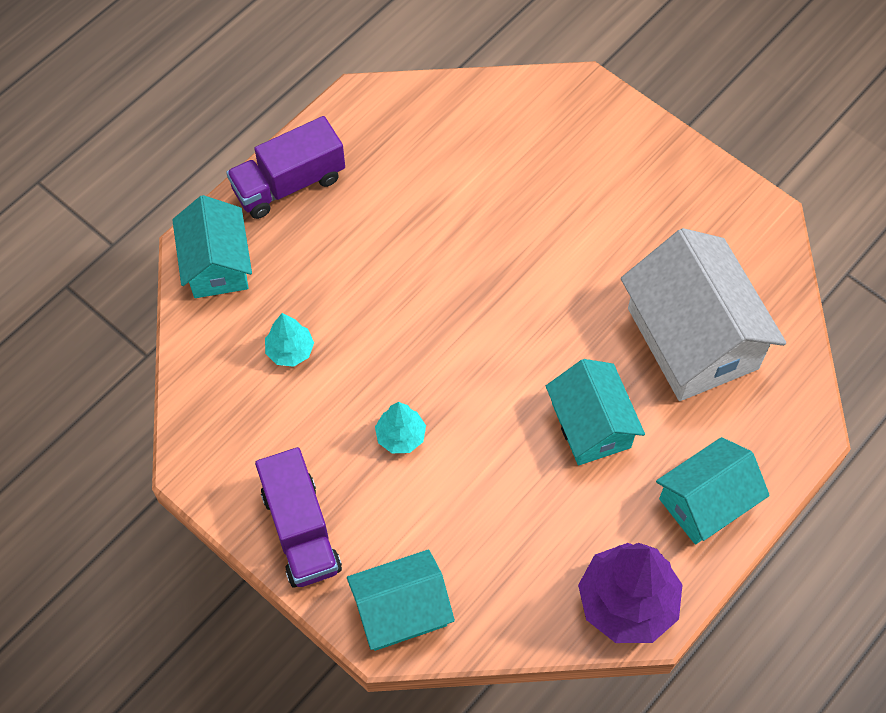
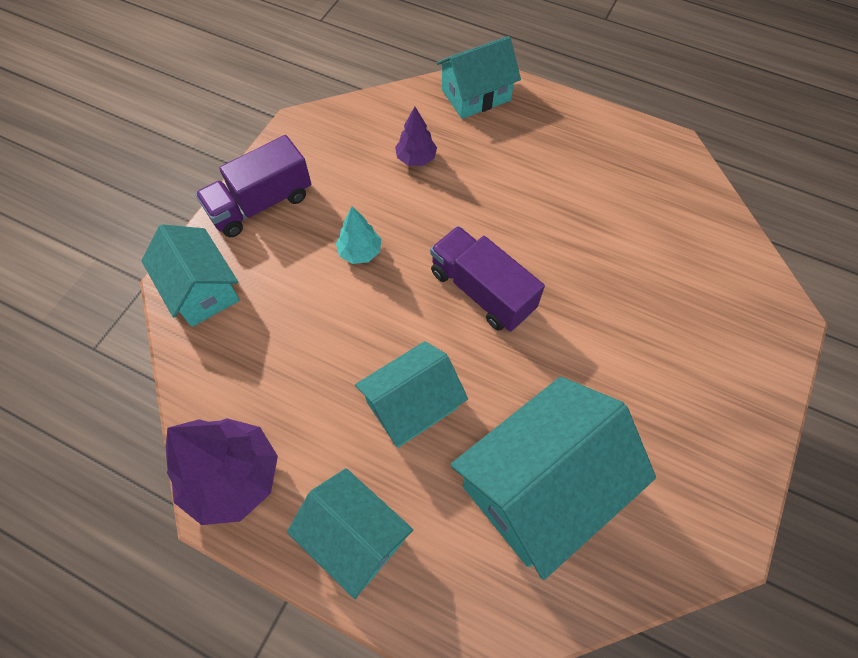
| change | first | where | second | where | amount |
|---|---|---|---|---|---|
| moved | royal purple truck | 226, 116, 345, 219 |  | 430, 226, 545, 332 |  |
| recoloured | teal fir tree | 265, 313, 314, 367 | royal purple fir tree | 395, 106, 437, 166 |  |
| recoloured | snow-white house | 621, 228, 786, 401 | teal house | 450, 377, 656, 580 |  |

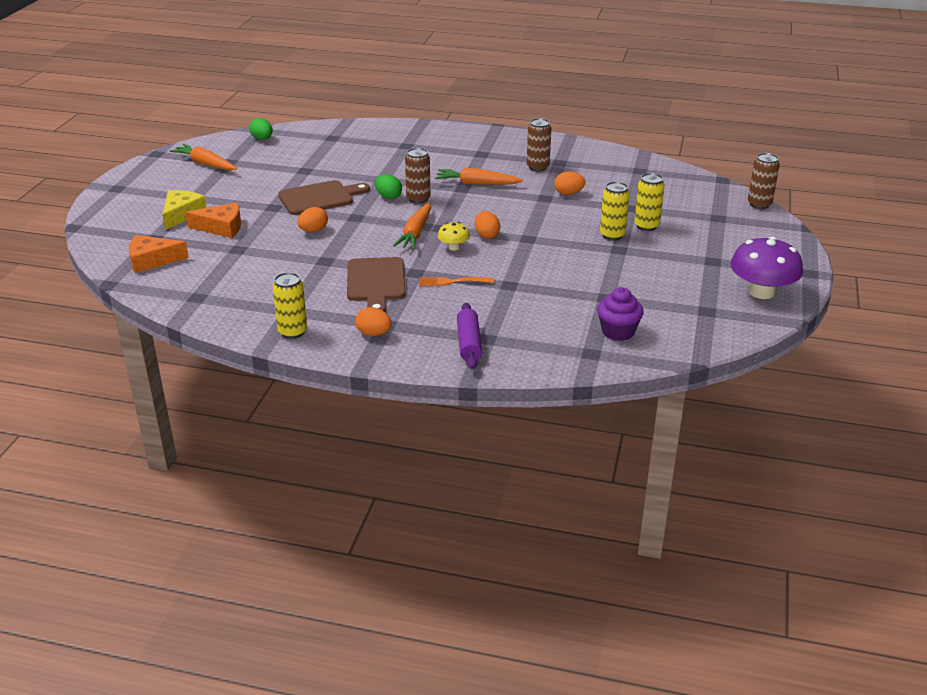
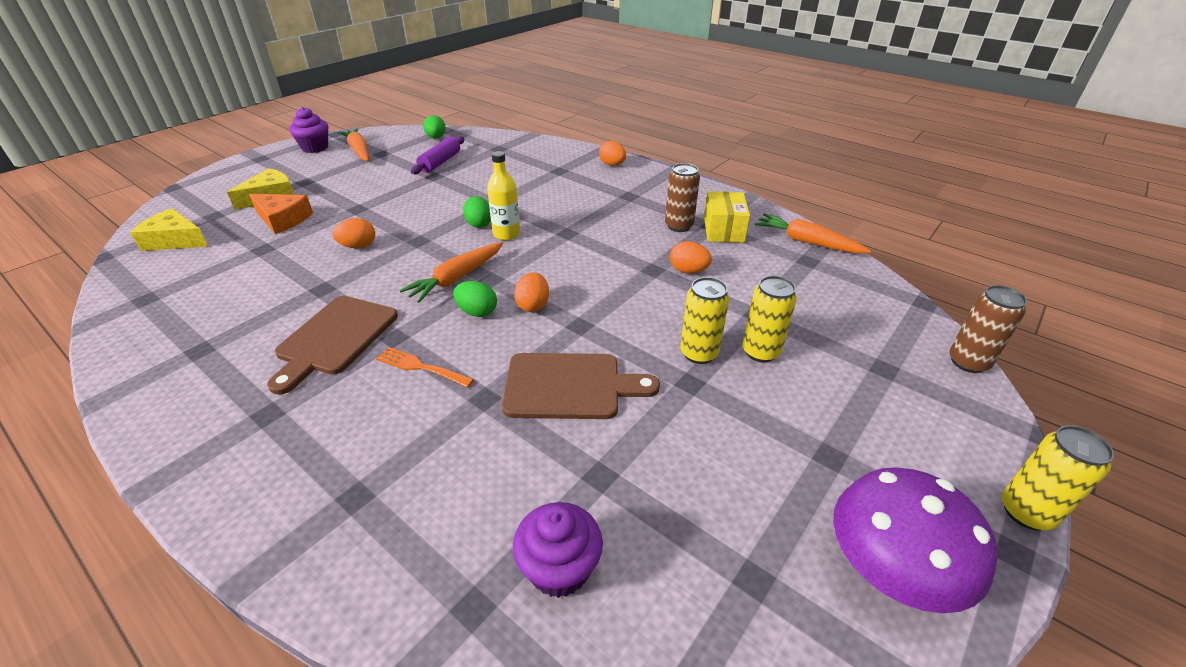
| change | first | where | second | where | amount |
|---|---|---|---|---|---|
| recoloured | orange-coloured cheese | 129, 235, 189, 273 | yellow cheese | 130, 208, 208, 251 |  |
| moved | yellow can | 272, 272, 307, 339 |  | 1002, 425, 1114, 530 |  |
| moved | brown chopping board | 278, 180, 370, 215 |  | 502, 353, 660, 419 |  |
| moved | orange-coloured egg | 355, 307, 392, 336 |  | 599, 141, 626, 166 |  |
| replaced | brown can | 405, 148, 431, 204 | yellow drink bottle | 487, 151, 520, 241 |  |
| moved | orange-coloured root vegetable | 435, 168, 523, 185 |  | 755, 213, 871, 253 |  |
| replaced | yellow mushroom | 438, 222, 470, 251 | green egg | 453, 281, 497, 317 |  |
| moved | royal purple dough roller | 457, 303, 482, 369 |  | 411, 136, 464, 174 |  |
| added |  |  | royal purple fairy cake | 289, 107, 328, 153 |  |
| added |  |  | yellow box | 704, 191, 750, 243 |  |

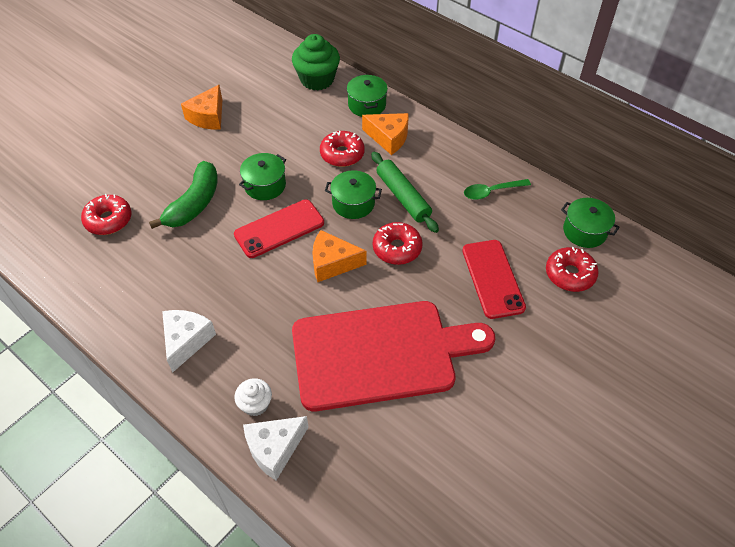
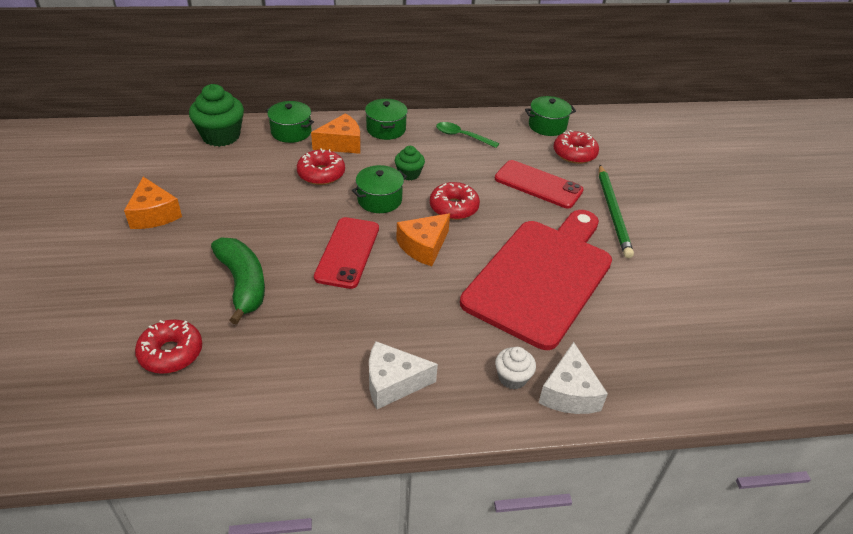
| change | first | where | second | where | amount |
|---|---|---|---|---|---|
| turned | snow-white cheese | 162, 310, 216, 373 |  | 369, 341, 438, 409 | 60 degrees counterclockwise |
| moved | green cooking pot | 239, 153, 286, 200 |  | 365, 99, 408, 140 |  |
| replaced | green dough roller | 371, 152, 439, 233 | green fairy cake | 395, 146, 425, 180 |  |
| turned | green tablespoon | 464, 179, 531, 200 |  | 436, 122, 499, 148 | 90 degrees clockwise |
| added |  |  | green wooden pencil | 599, 165, 634, 258 |  |

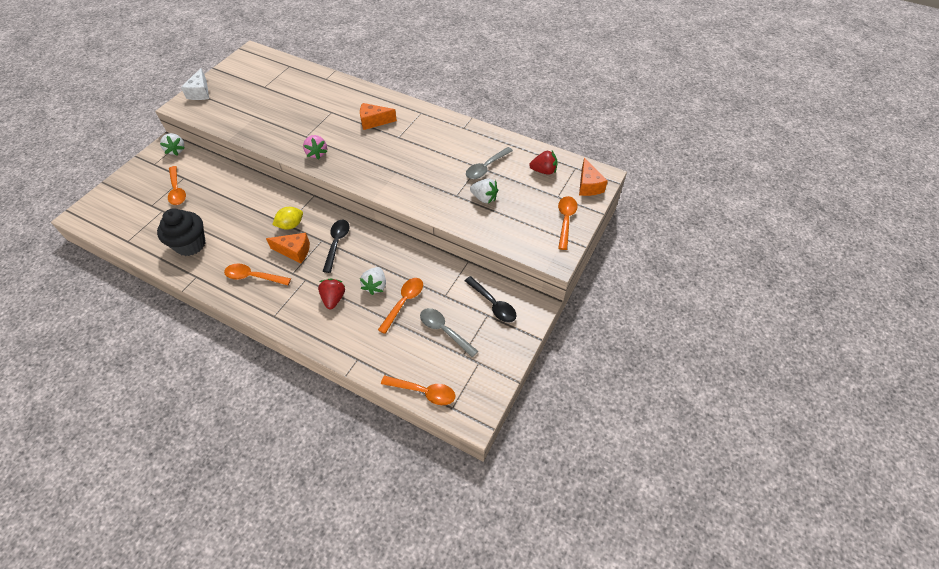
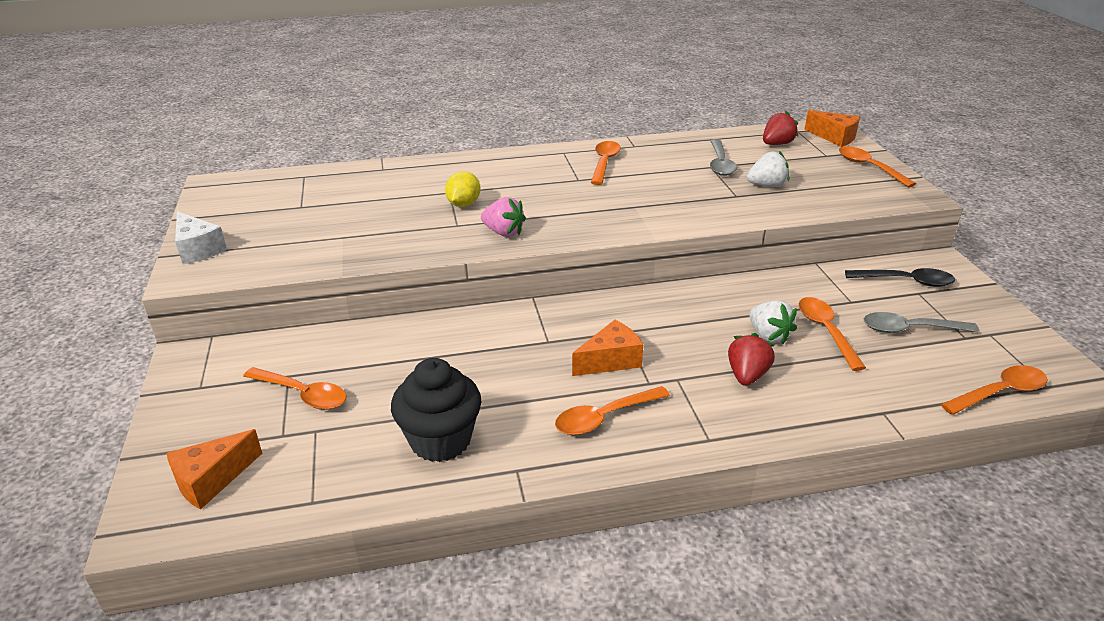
| change | first | where | second | where | amount |
|---|---|---|---|---|---|
| removed | snow-white toy strawberry | 160, 133, 184, 156 |  |  |  |
| moved | yellow citrus fruit | 272, 207, 303, 229 |  | 445, 171, 480, 207 |  |
| turned | scarlet toy strawberry | 318, 279, 345, 309 |  | 728, 333, 775, 386 | 60 degrees clockwise |
| removed | black tablespoon | 322, 220, 350, 273 |  |  |  |
| moved | orange-coloured cheese | 360, 103, 397, 130 |  | 167, 429, 262, 510 |  |
| added |  |  | orange-coloured tablespoon | 591, 141, 621, 185 |  |

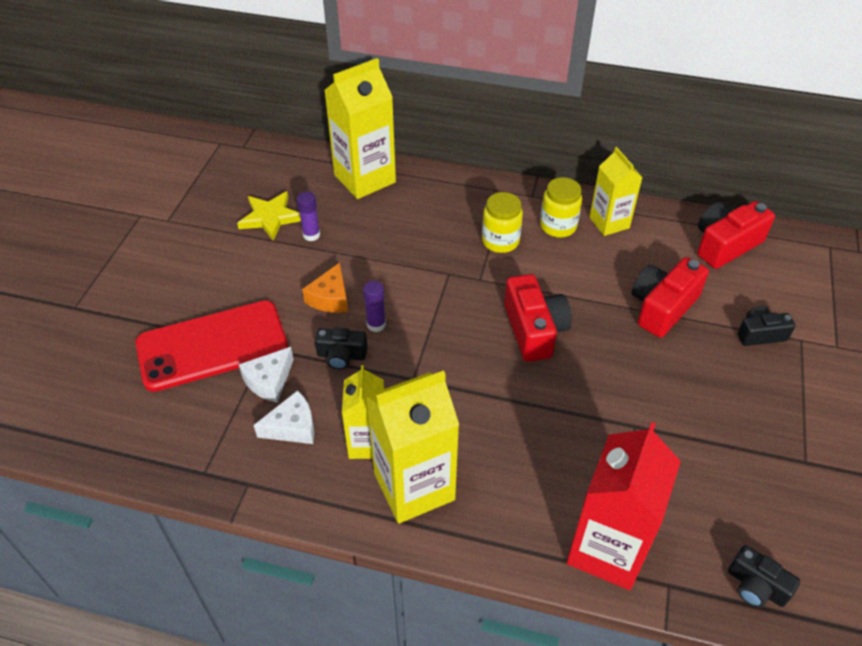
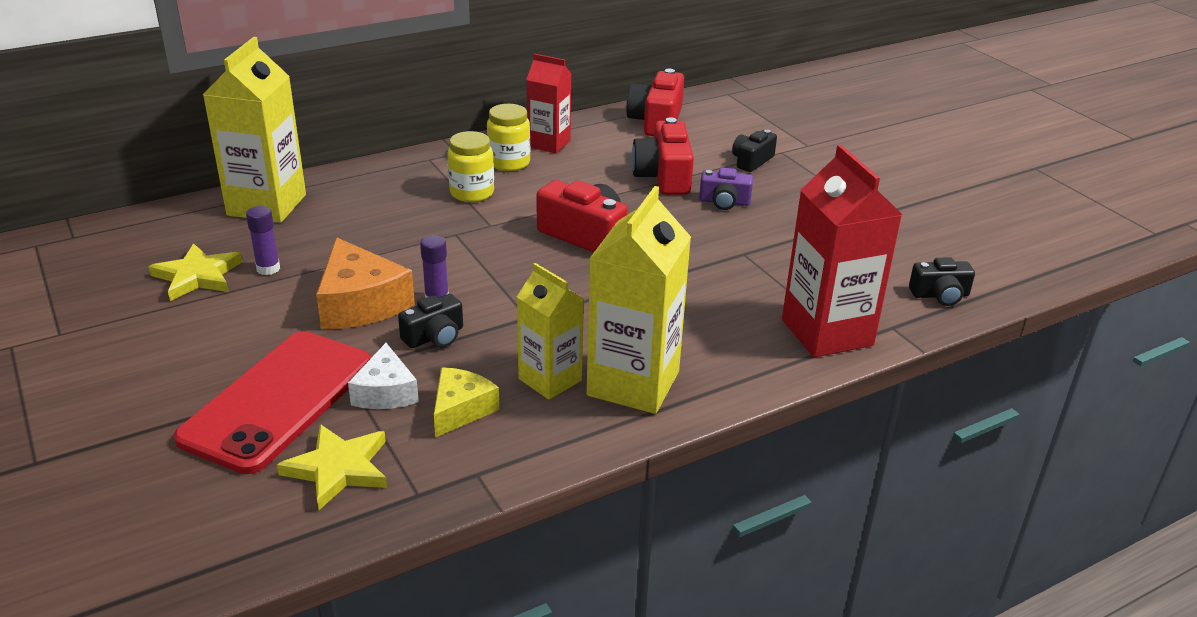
| change | first | where | second | where | amount |
|---|---|---|---|---|---|
| recoloured | snow-white cheese | 254, 390, 314, 444 | yellow cheese | 434, 367, 499, 438 |  |
| resized | orange-coloured cheese | 302, 263, 348, 313 |  | 316, 237, 415, 330 | x1.61 |
| recoloured | yellow milk carton | 589, 147, 643, 236 | scarlet milk carton | 526, 54, 571, 154 |  |
| added |  |  | yellow star shape | 277, 424, 387, 510 |  |
| added |  |  | royal purple camera | 699, 168, 753, 210 |  |

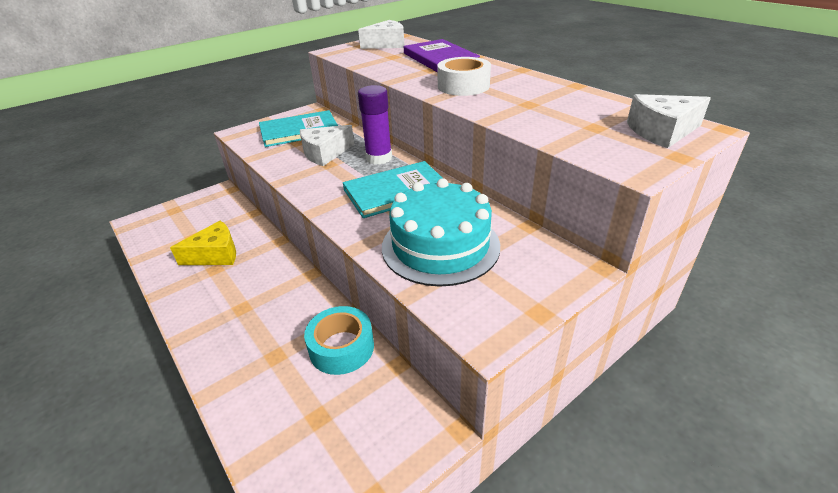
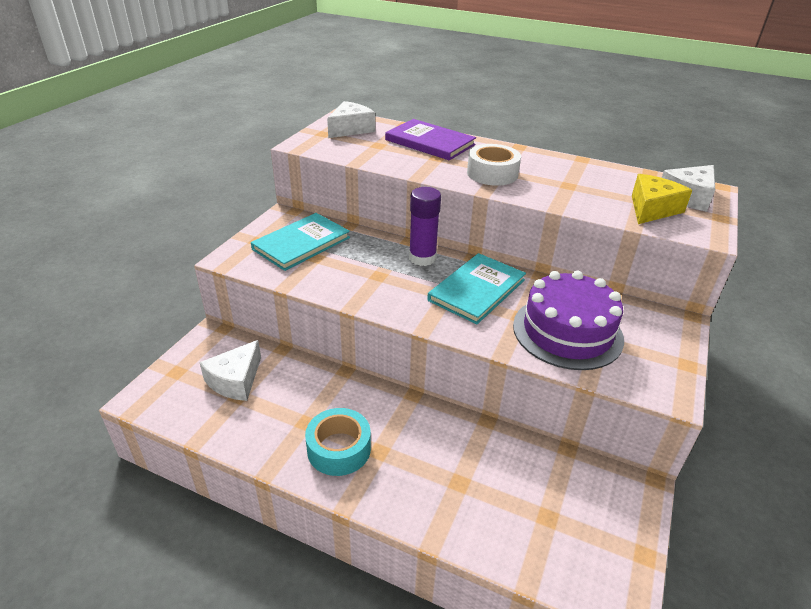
| change | first | where | second | where | amount |
|---|---|---|---|---|---|
| moved | yellow cheese | 170, 221, 236, 265 |  | 632, 174, 693, 224 |  |
| moved | snow-white cheese | 300, 125, 354, 166 |  | 199, 340, 261, 401 |  |
| moved | teal tape | 304, 306, 374, 375 |  | 305, 408, 371, 476 |  |
| recoloured | teal gateau | 382, 178, 500, 287 | royal purple gateau | 513, 271, 624, 370 |  |

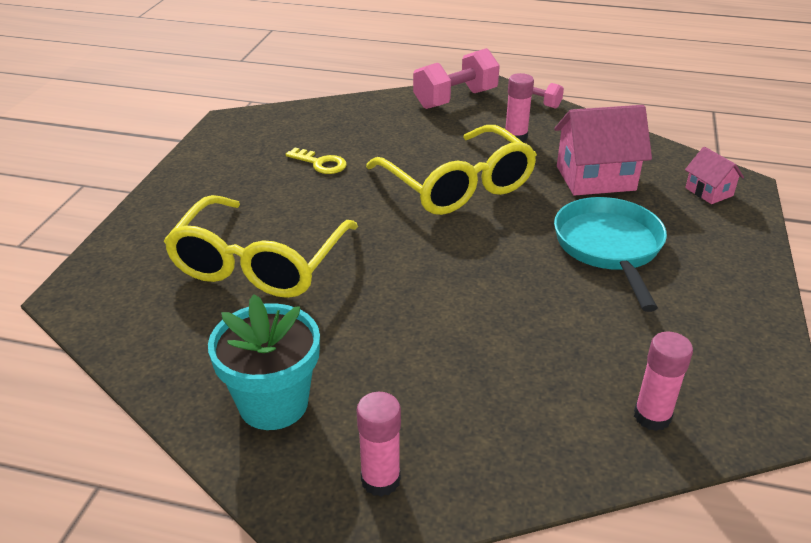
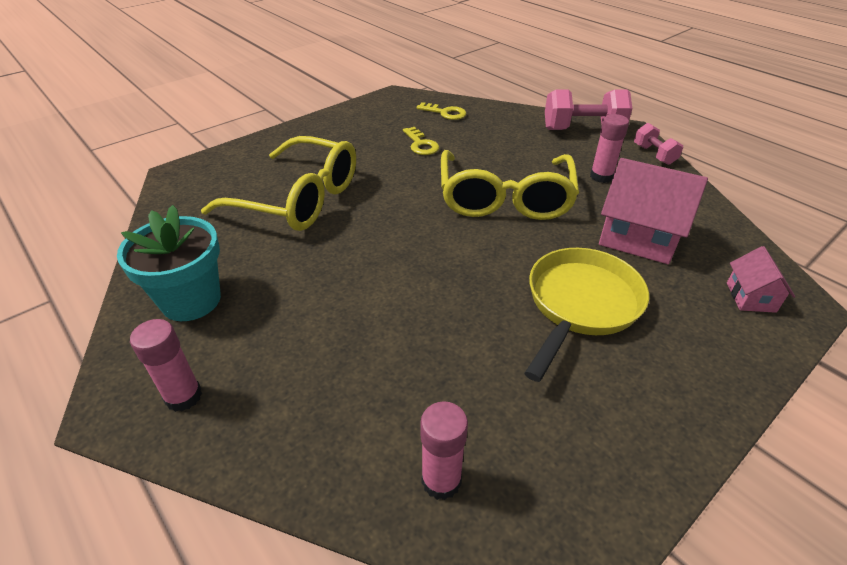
| change | first | where | second | where | amount |
|---|---|---|---|---|---|
| turned | yellow eyeglasses | 164, 195, 358, 298 |  | 201, 136, 356, 231 | 120 degrees counterclockwise |
| recoloured | teal frying pan | 554, 197, 667, 312 | yellow frying pan | 525, 248, 649, 382 |  |
| added |  |  | yellow door key | 416, 102, 466, 120 |  |

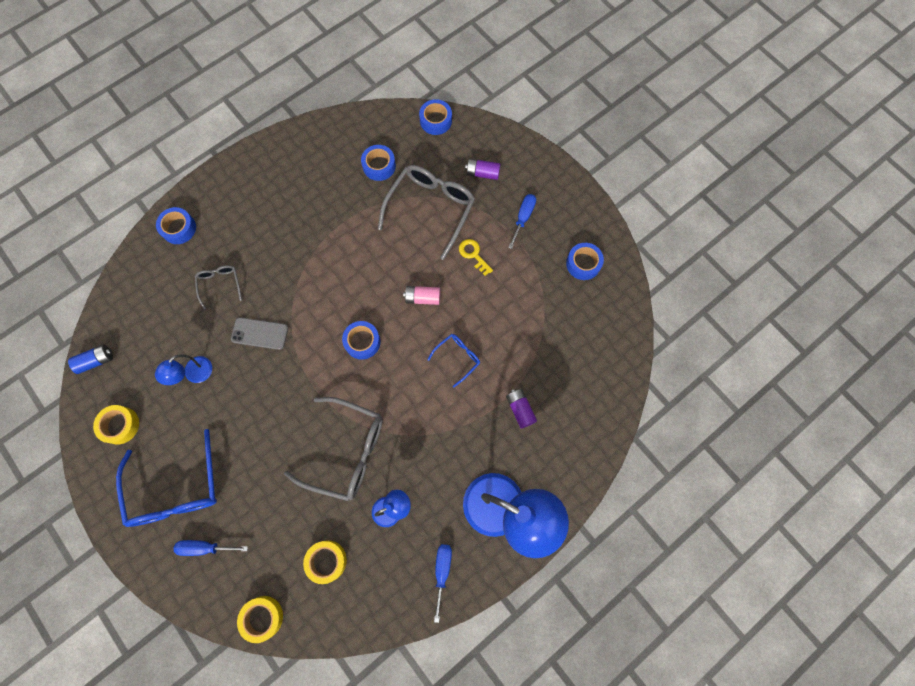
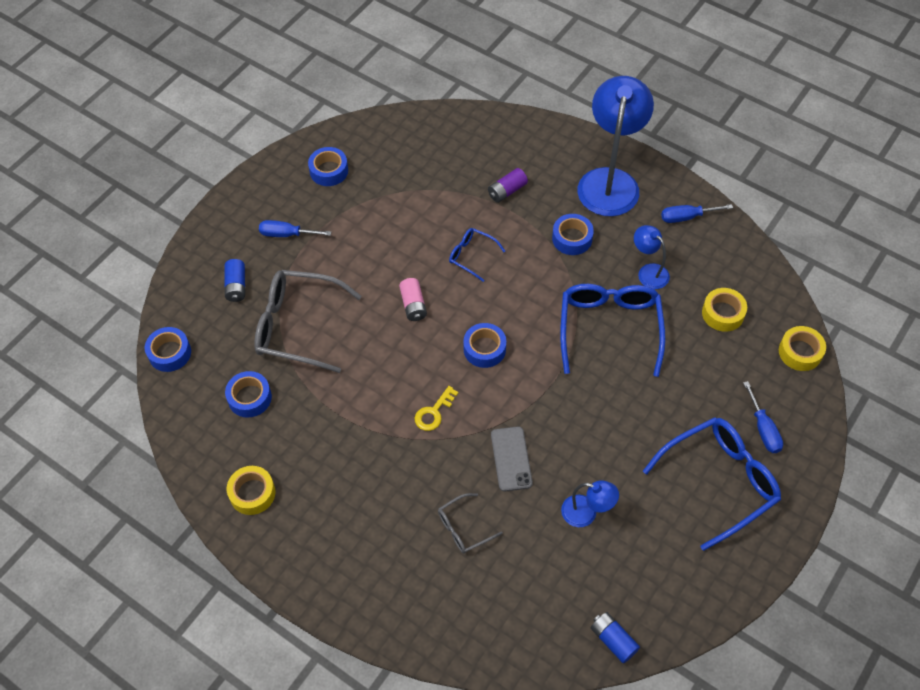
| change | first | where | second | where | amount |
|---|---|---|---|---|---|
| moved | yellow tape | 93, 405, 139, 444 |  | 227, 466, 275, 515 |  |
| moved | cobalt tape | 156, 207, 196, 244 |  | 552, 214, 594, 255 |  |
| recoloured | grey eyeglasses | 284, 397, 383, 501 | cobalt eyeglasses | 560, 284, 666, 377 |  |
| moved | yellow door key | 459, 239, 493, 276 |  | 415, 386, 458, 431 |  |
| recoloured | royal purple AA battery | 465, 159, 500, 180 | cobalt AA battery | 225, 259, 245, 302 |  |

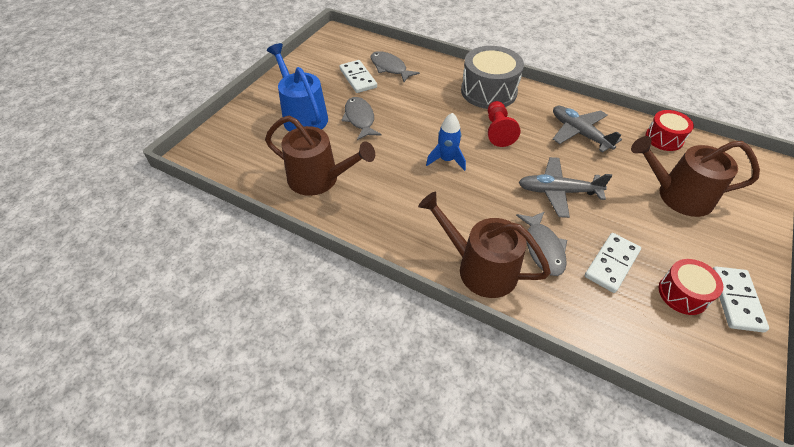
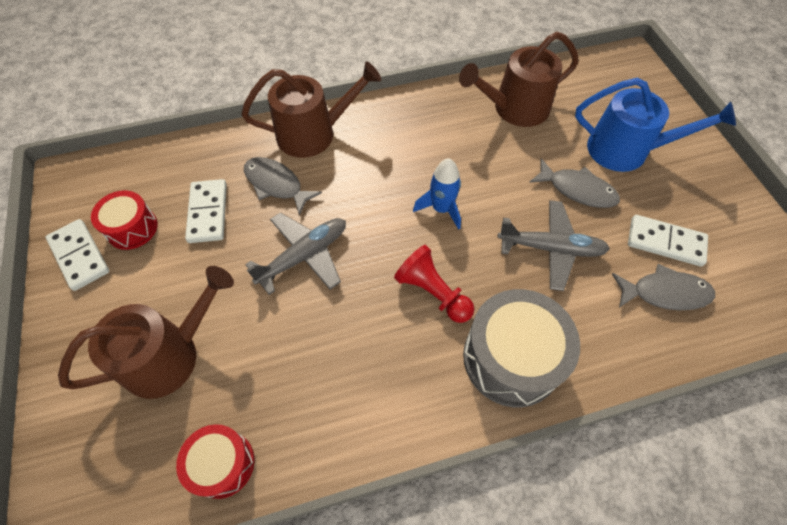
| change | first | where | second | where | amount |
|---|---|---|---|---|---|
| moved | grey aeroplane | 553, 106, 622, 153 |  | 497, 200, 610, 291 |  |

